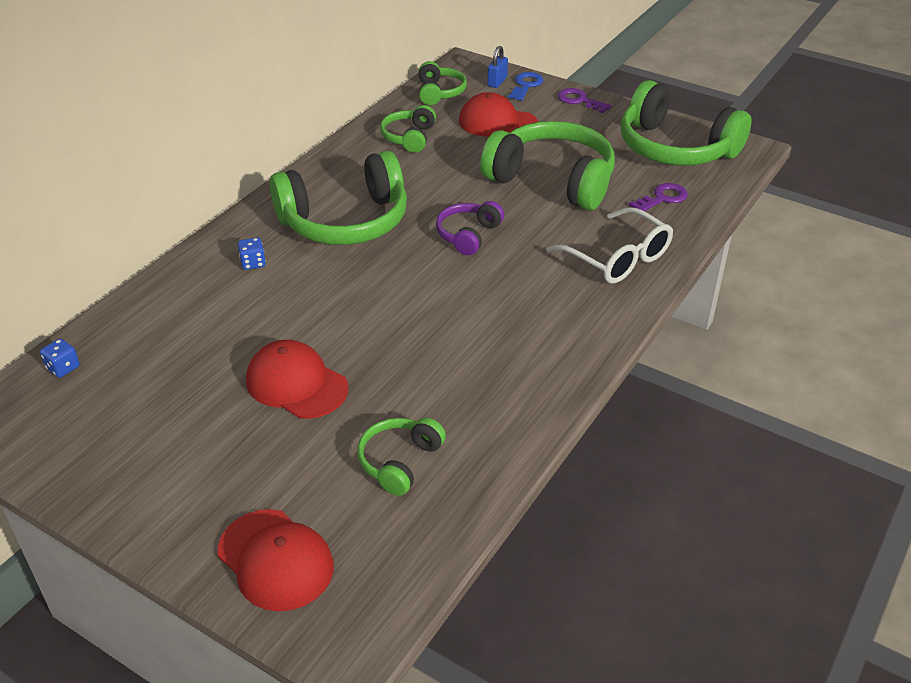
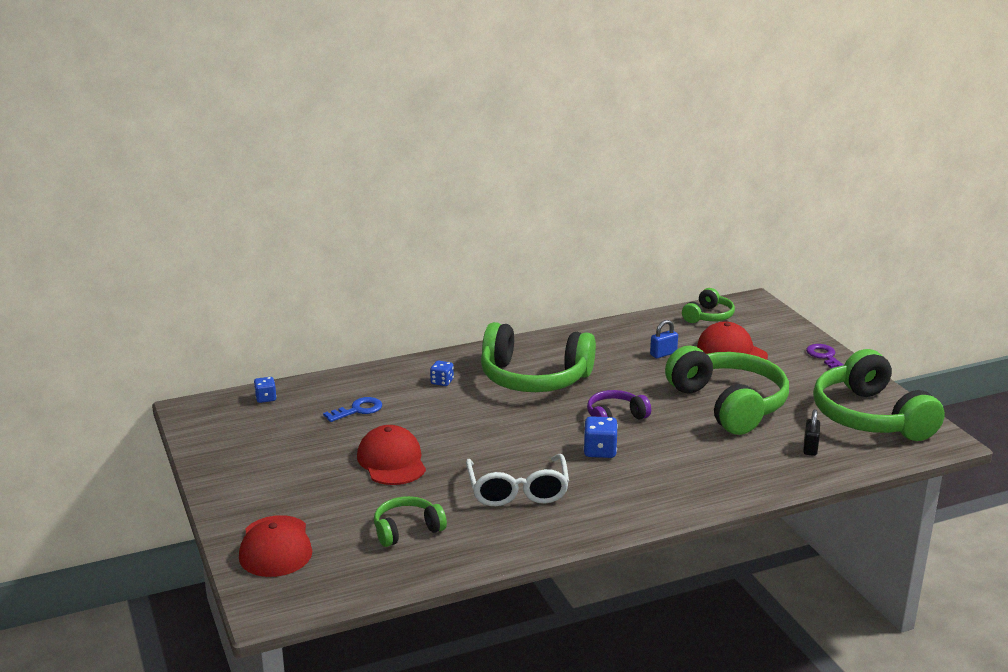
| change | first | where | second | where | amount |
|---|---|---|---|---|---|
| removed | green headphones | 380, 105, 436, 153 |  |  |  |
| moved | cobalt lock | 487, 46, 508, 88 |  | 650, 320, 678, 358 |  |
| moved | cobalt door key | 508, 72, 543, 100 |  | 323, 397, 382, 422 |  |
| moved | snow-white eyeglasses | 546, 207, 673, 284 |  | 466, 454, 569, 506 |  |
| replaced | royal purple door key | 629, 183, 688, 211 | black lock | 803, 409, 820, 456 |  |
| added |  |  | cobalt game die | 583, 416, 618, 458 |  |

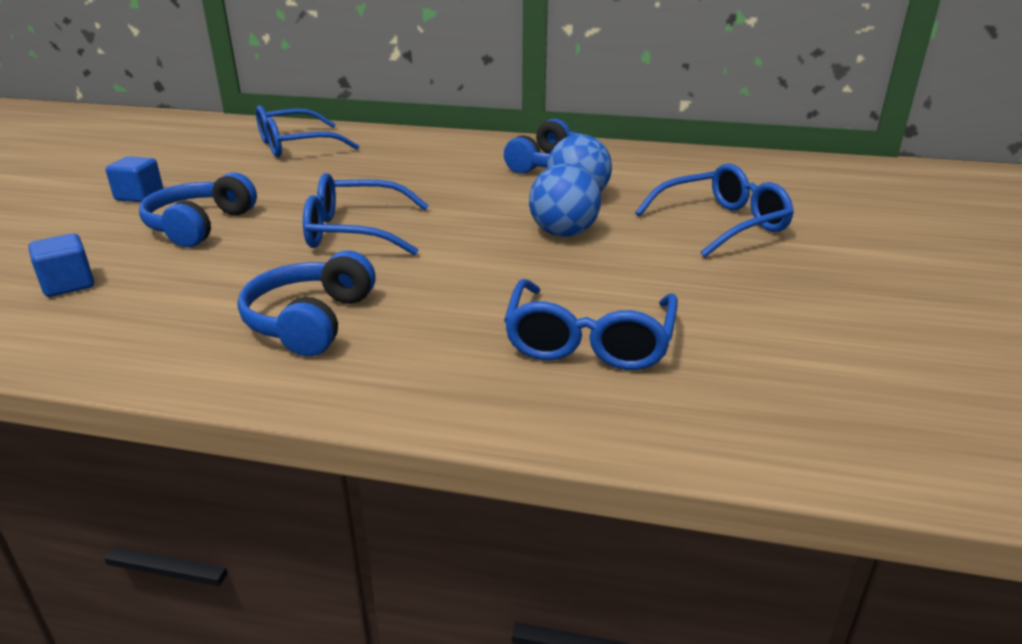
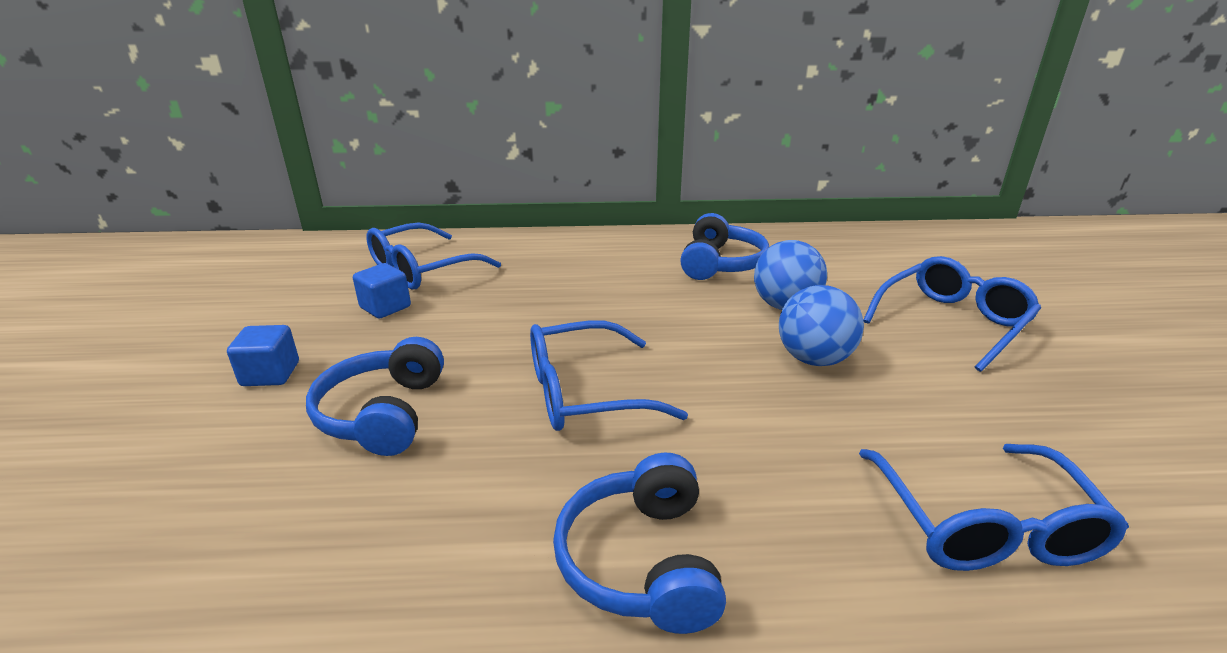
| change | first | where | second | where | amount |
|---|---|---|---|---|---|
| moved | cobalt cube | 29, 233, 94, 297 |  | 353, 263, 411, 319 |  |

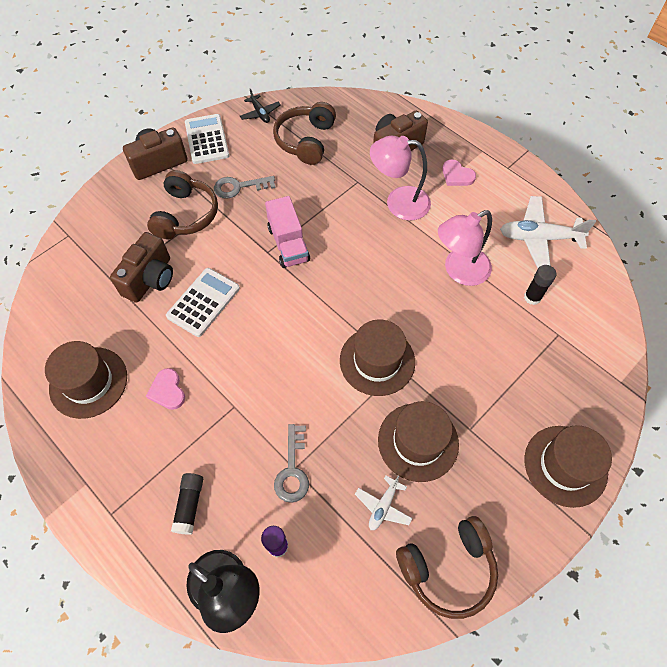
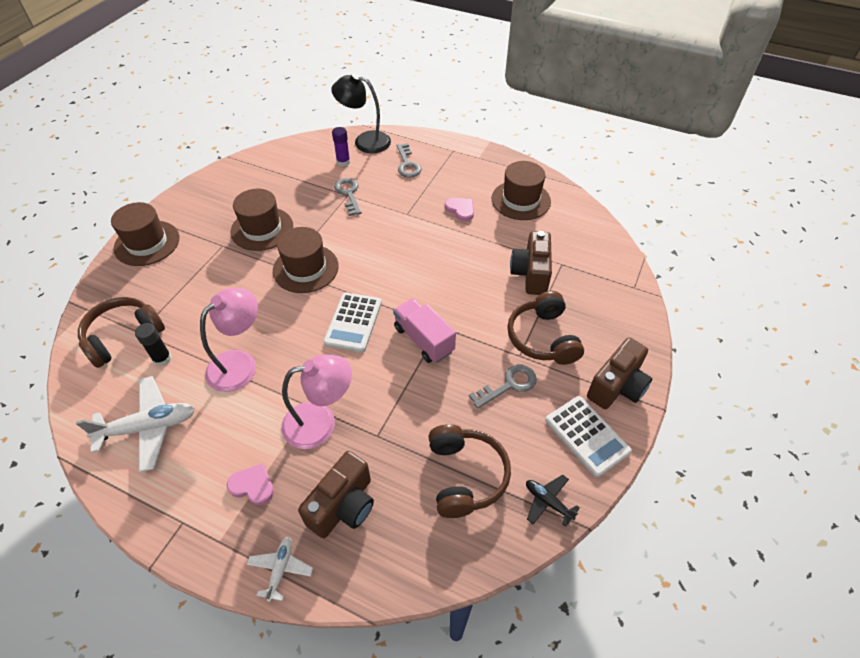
| change | first | where | second | where | amount |
|---|---|---|---|---|---|
| moved | snow-white pocket calculator | 166, 268, 240, 337 |  | 323, 293, 382, 353 |  |
| replaced | black glue stick | 171, 473, 203, 535 | grey door key | 397, 143, 422, 178 |  |
| moved | snow-white aeroplane | 355, 475, 412, 530 |  | 247, 537, 313, 602 |  |
| moved | brown headphones | 396, 516, 498, 619 |  | 78, 297, 165, 368 |  |

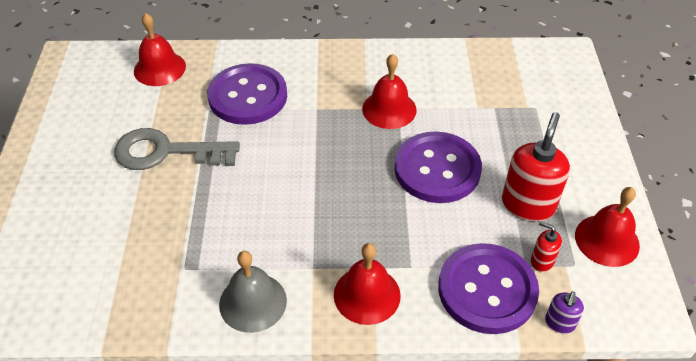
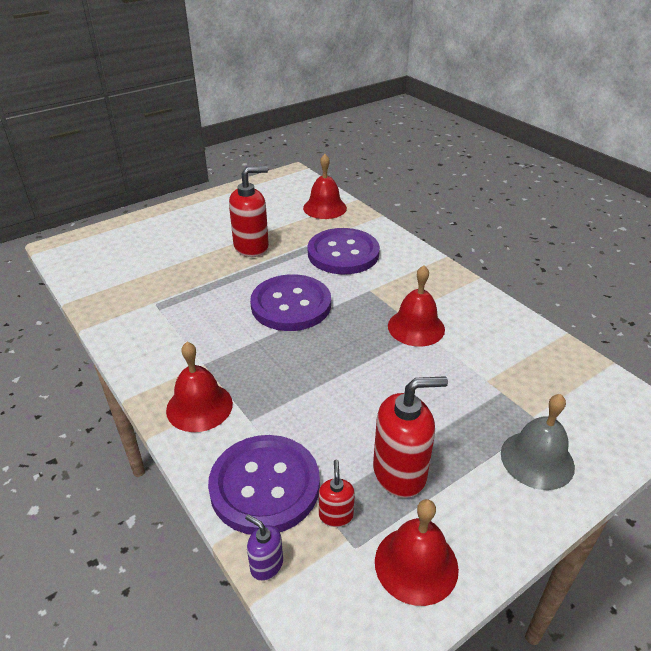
| change | first | where | second | where | amount |
|---|---|---|---|---|---|
| replaced | grey door key | 114, 128, 240, 170 | scarlet pump bottle | 229, 166, 269, 257 |  |
| moved | grey bell | 219, 251, 287, 333 |  | 501, 394, 575, 490 |  |
| moved | royal purple shirt button | 394, 131, 482, 203 |  | 250, 274, 331, 331 |  |
| turned | royal purple pump bottle | 545, 291, 584, 334 |  | 245, 514, 283, 581 | 45 degrees clockwise |

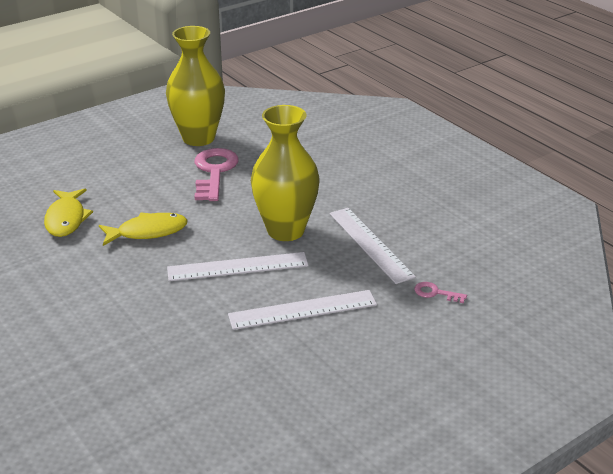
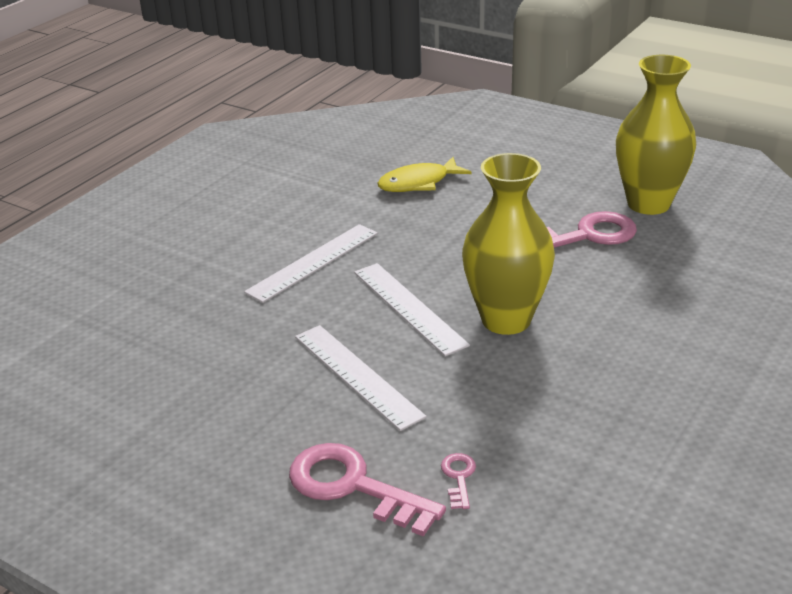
| change | first | where | second | where | amount |
|---|---|---|---|---|---|
| removed | yellow fish | 99, 212, 188, 246 |  |  |  |
| moved | snow-white straightedge | 330, 208, 416, 284 |  | 244, 224, 378, 303 |  |
| added |  |  | rosy door key | 289, 443, 446, 537 |  |

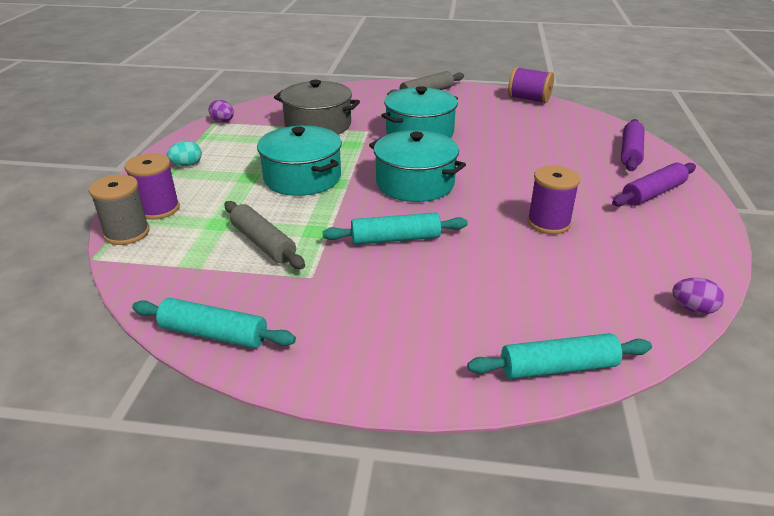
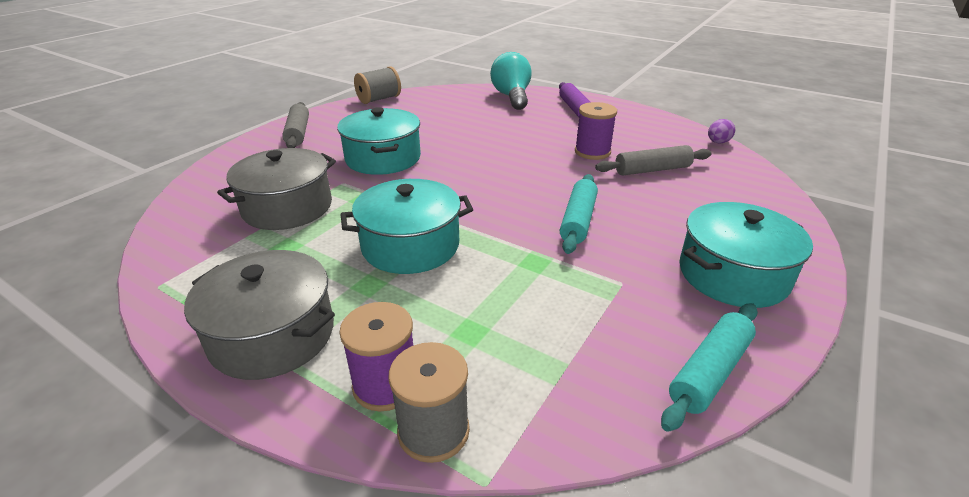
| change | first | where | second | where | amount |
|---|---|---|---|---|---|
| replaced | teal egg | 167, 141, 202, 166 | grey cooking pot | 184, 250, 335, 380 |  |
| removed | royal purple egg | 209, 100, 234, 122 |  |  |  |
| moved | grey dough roller | 224, 201, 305, 269 |  | 595, 145, 712, 175 |  |
| moved | teal cooking pot | 369, 130, 466, 202 |  | 679, 202, 813, 308 |  |
| removed | teal dough roller | 467, 333, 652, 379 |  |  |  |
| recoloured | royal purple reel of thread | 508, 67, 554, 103 | grey reel of thread | 354, 66, 401, 104 |  |
| replaced | royal purple dough roller | 621, 119, 645, 171 | teal light bulb | 490, 52, 531, 110 |  |

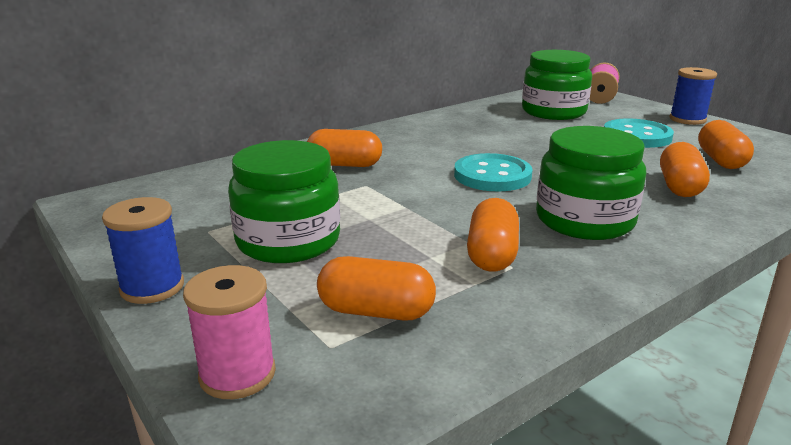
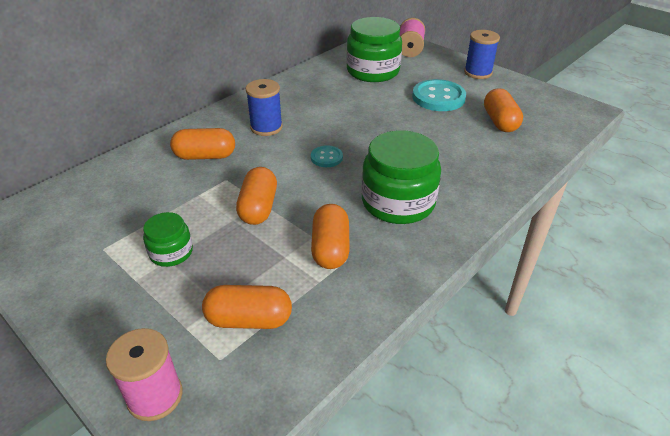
| change | first | where | second | where | amount |
|---|---|---|---|---|---|
| moved | cobalt reel of thread | 102, 197, 184, 304 |  | 246, 79, 283, 136 |  |
| resized | green jam jar | 228, 140, 340, 263 |  | 143, 212, 193, 267 | x0.53 |
| resized | teal shirt button | 454, 153, 533, 191 |  | 311, 145, 343, 167 | x0.52 |
| moved | orange-coloured pill | 660, 142, 710, 197 |  | 236, 167, 277, 225 |  |

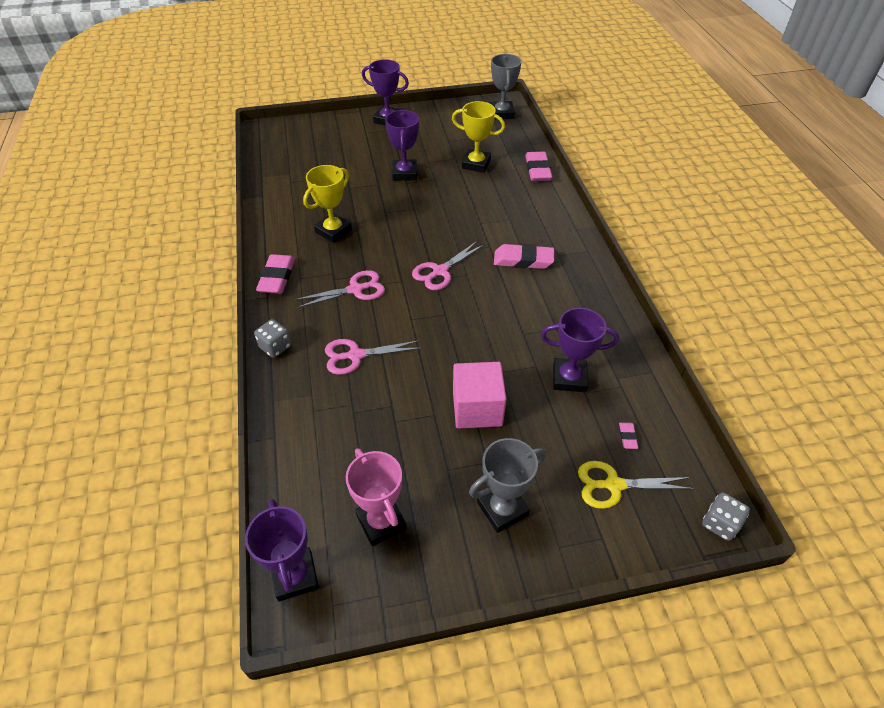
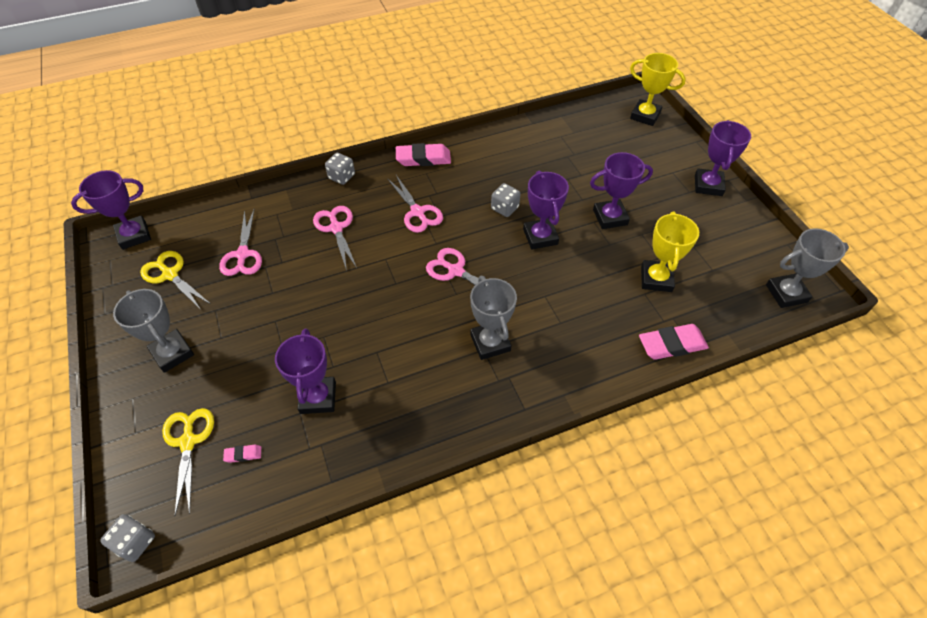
| change | first | where | second | where | amount |
|---|---|---|---|---|---|
| moved | yellow trophy | 303, 165, 352, 243 |  | 630, 53, 686, 126 |  |
| replaced | rosy trophy | 346, 448, 407, 546 | yellow scissors | 140, 251, 211, 311 |  |
| removed | rosy cube | 453, 362, 506, 429 |  |  |  |
| replaced | rosy gum eraser | 494, 244, 554, 269 | grey trophy | 470, 276, 517, 360 |  |
| added |  |  | rosy scissors | 219, 210, 262, 276 |  |
| added |  |  | grey game die | 491, 183, 521, 217 |  |
| added |  |  | royal purple trophy | 523, 170, 569, 250 |  |

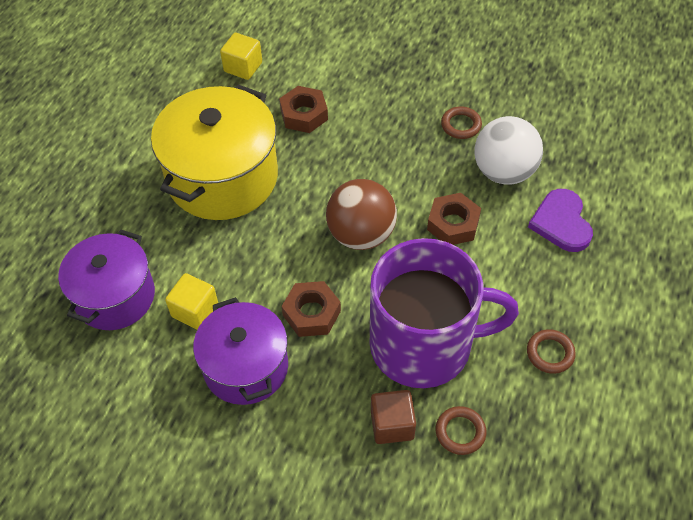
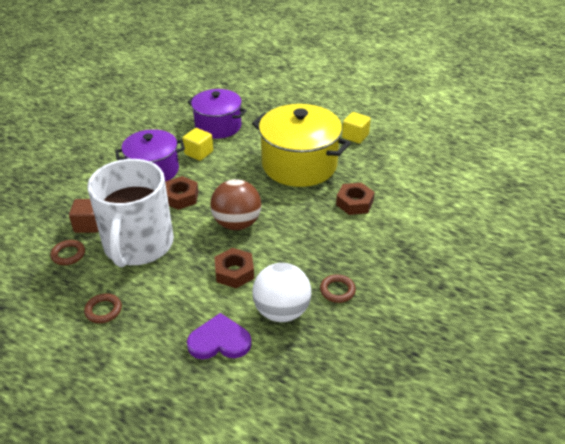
| change | first | where | second | where | amount |
|---|---|---|---|---|---|
| moved | yellow cube | 220, 33, 262, 80 |  | 342, 112, 371, 144 |  |
| recoloured | royal purple tea mug | 370, 238, 519, 388 | snow-white tea mug | 87, 159, 174, 267 |  |

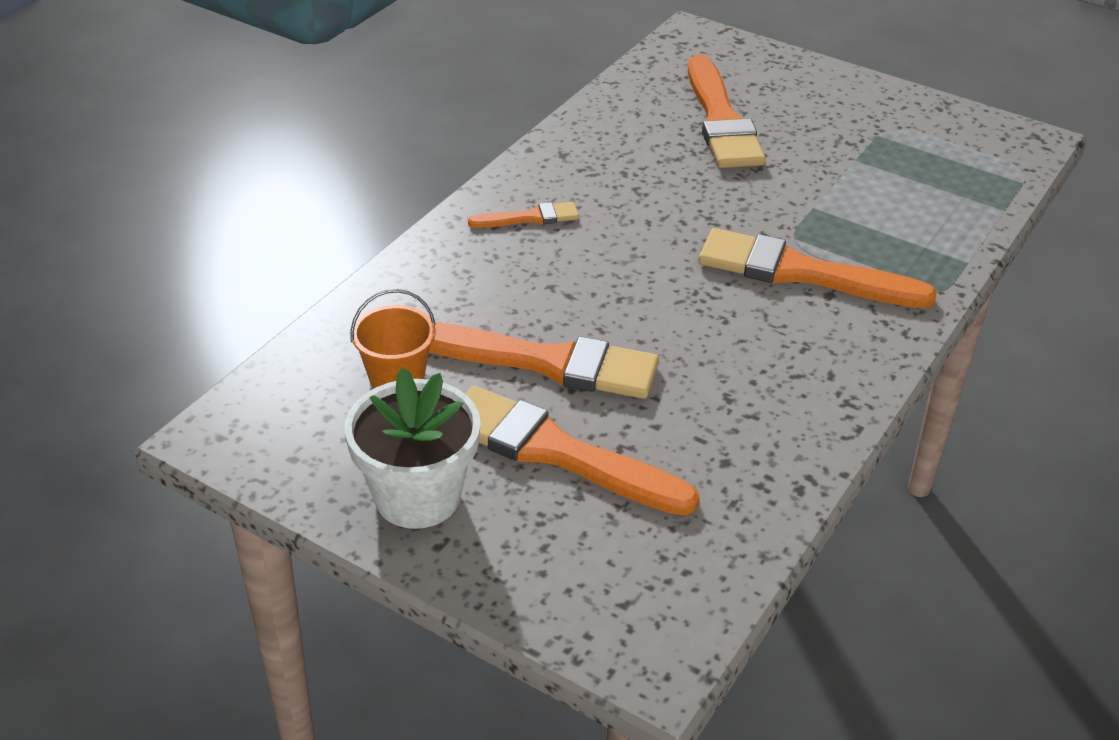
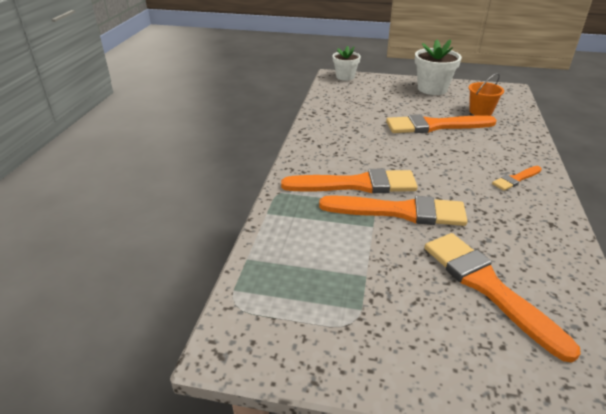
| change | first | where | second | where | amount |
|---|---|---|---|---|---|
| moved | orange-coloured paint brush | 465, 386, 700, 516 |  | 319, 195, 468, 226 |  |
| added |  |  | snow-white plant pot | 332, 46, 361, 81 |  |

